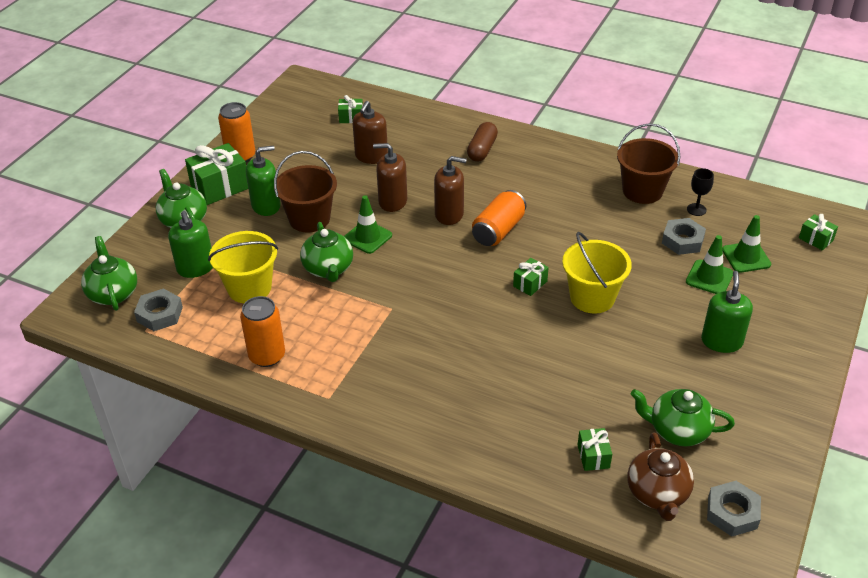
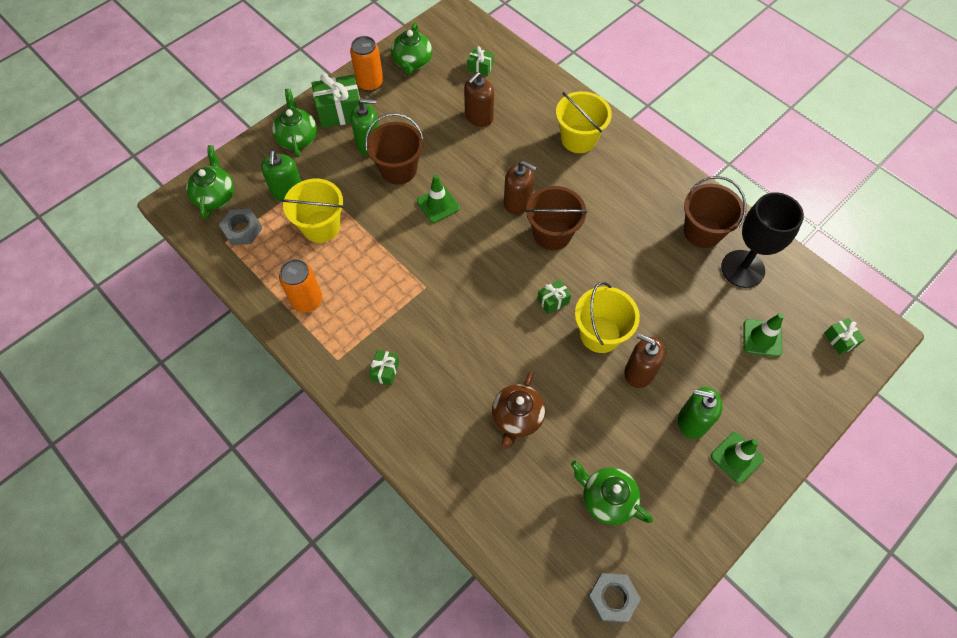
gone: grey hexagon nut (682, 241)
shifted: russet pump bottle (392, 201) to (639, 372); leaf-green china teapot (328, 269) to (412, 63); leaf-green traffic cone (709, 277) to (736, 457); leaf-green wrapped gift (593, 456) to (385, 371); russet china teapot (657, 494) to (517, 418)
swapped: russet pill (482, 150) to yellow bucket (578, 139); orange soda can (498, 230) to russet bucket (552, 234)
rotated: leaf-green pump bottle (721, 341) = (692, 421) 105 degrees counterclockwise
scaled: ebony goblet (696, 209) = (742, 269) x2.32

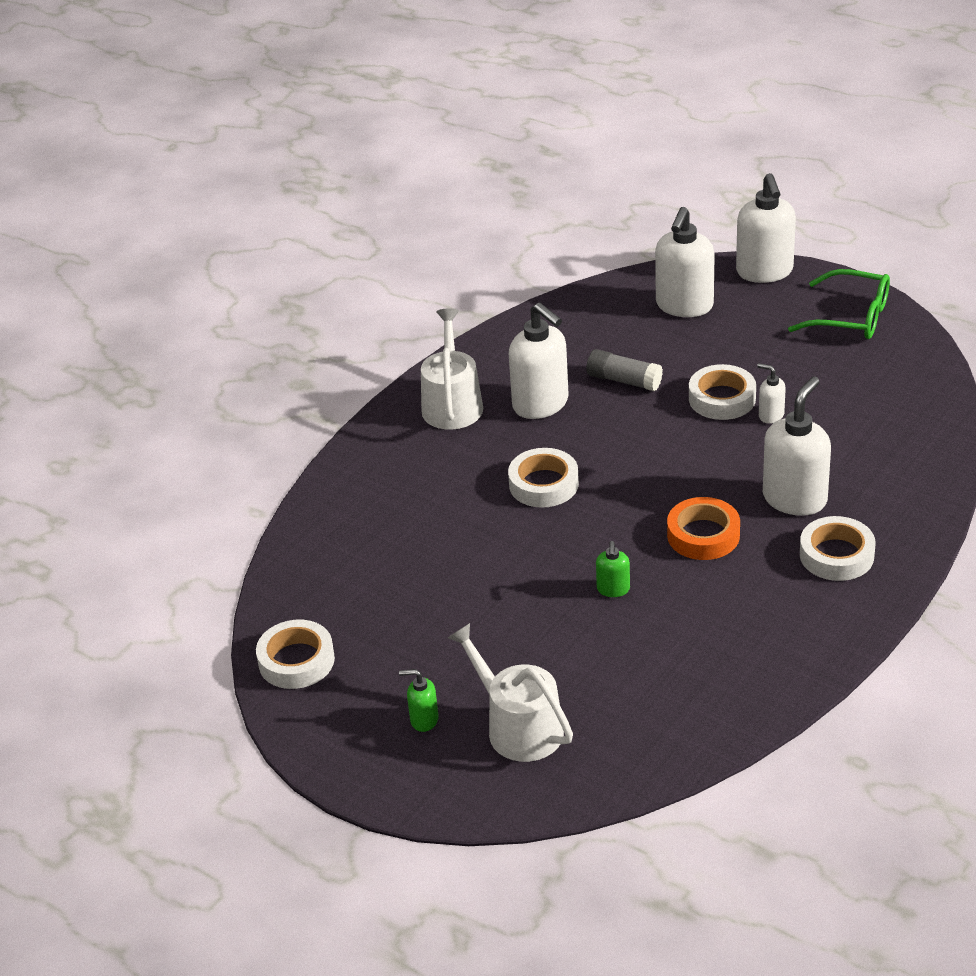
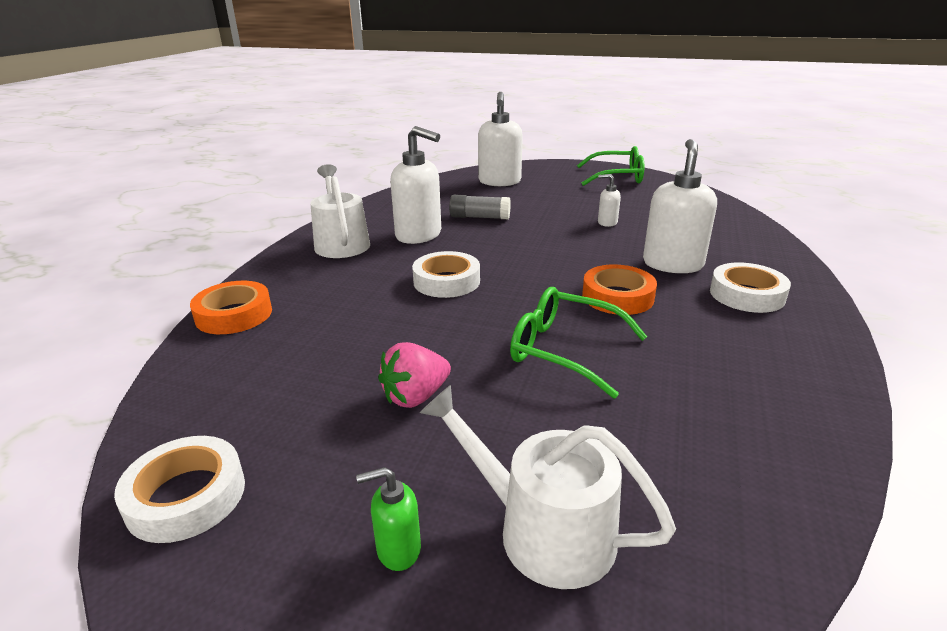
gone: snow-white pump bottle (764, 272); snow-white tape (722, 399)
new: orange tape (234, 314); rose-pink toy strawberry (415, 396)
swapped: leaf-green pump bottle (613, 589) to leaf-green eyeglasses (564, 350)

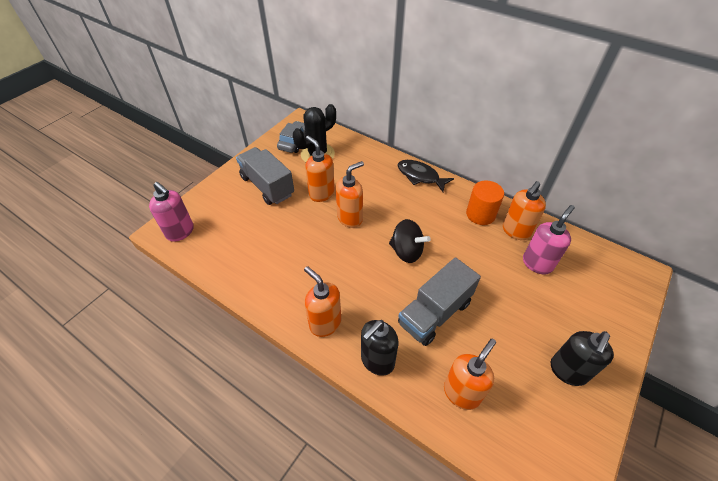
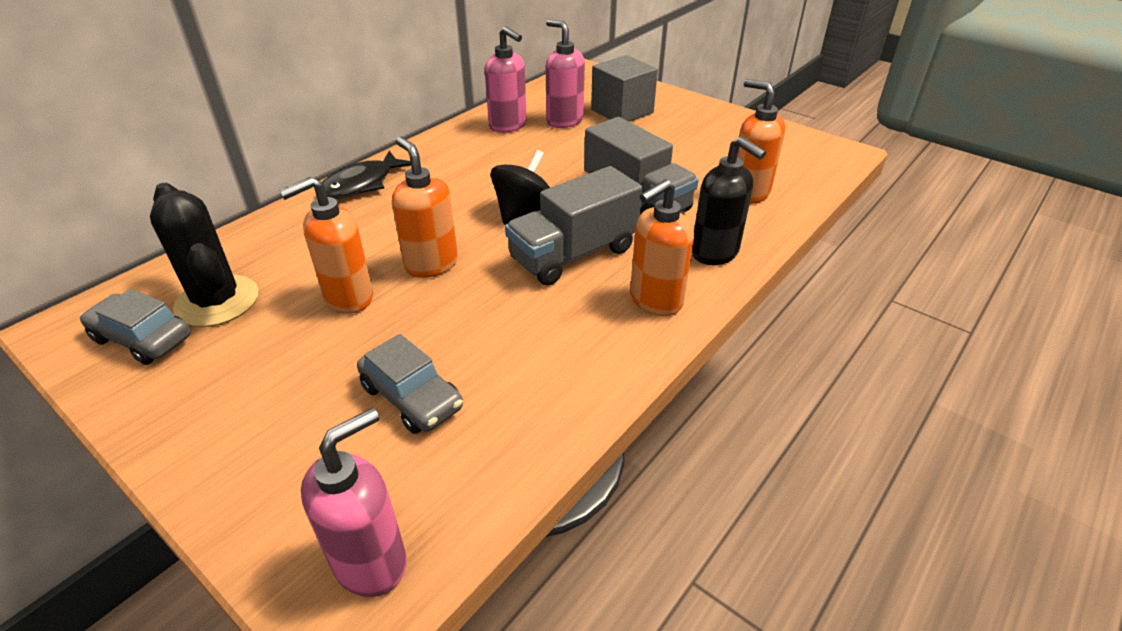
gone: orange solid cylinder (480, 214); ebony pump bottle (567, 371)
new: grey solid cube (622, 111); grey car (412, 397)
shifted: grey truck (267, 186) to (573, 254)
repainted: orange pump bottle (516, 231) to rose-pink pump bottle (508, 126)

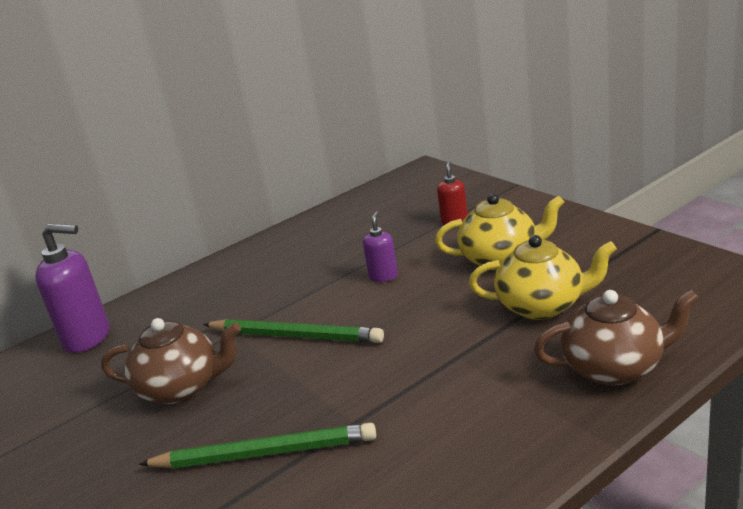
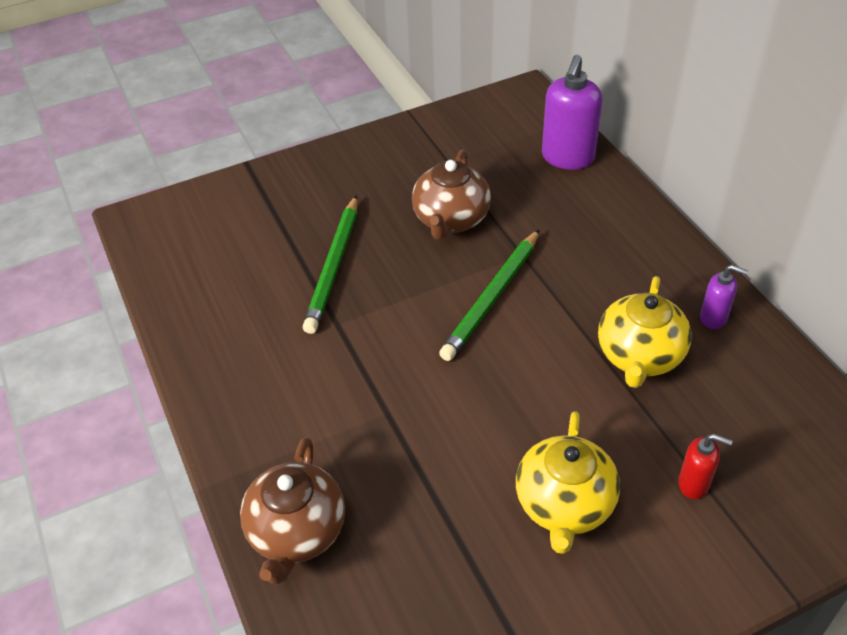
shifted: violet pump bottle (383, 276) to (713, 318); yellow china teapot (542, 306) to (639, 356)

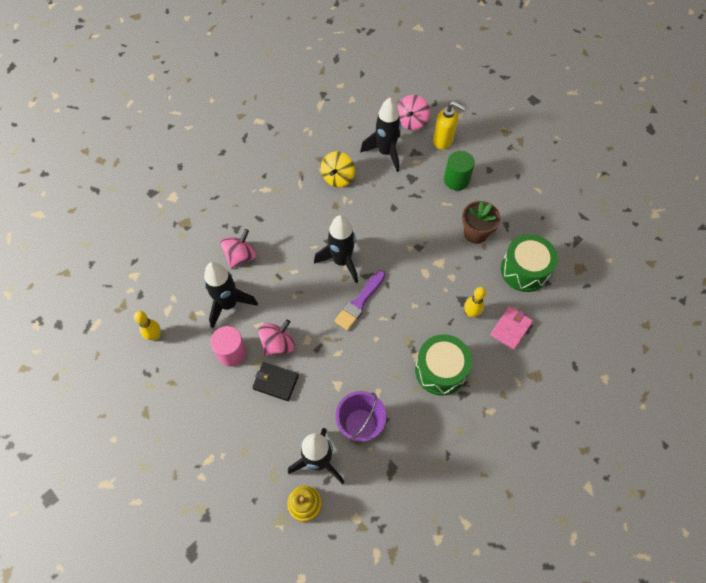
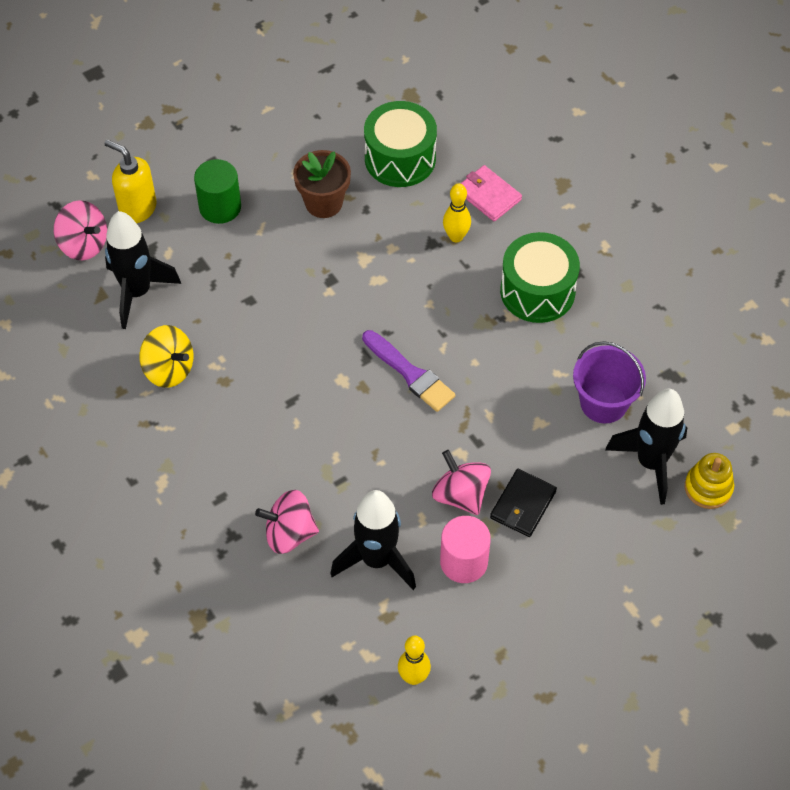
gone: ebony toy rocket (341, 261)
rotated: yellow pump bottle (443, 140) = (137, 208) 90 degrees counterclockwise; rose-pink spinning top (241, 256) = (289, 533) 45 degrees counterclockwise

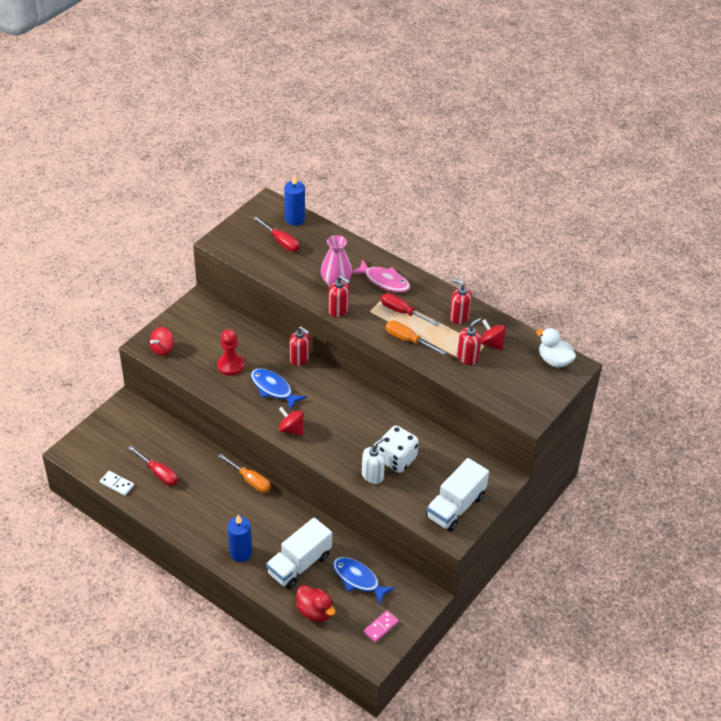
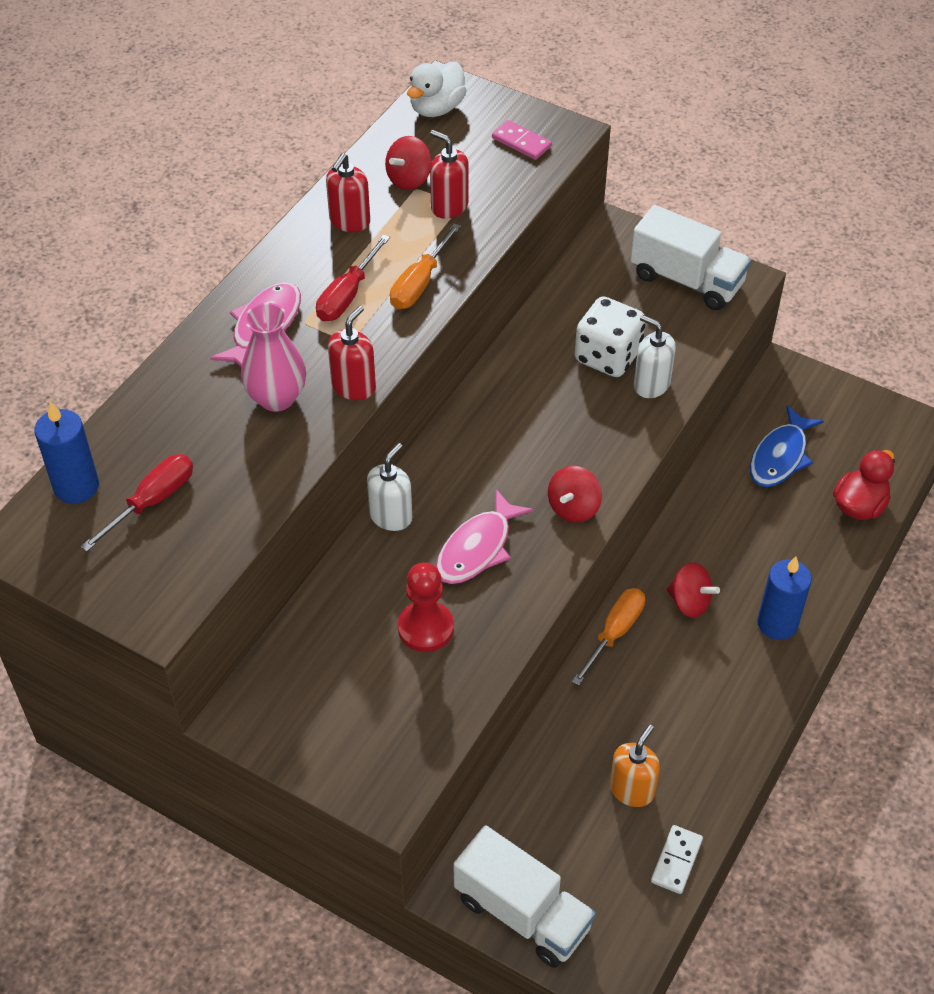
shifted: red spinning top (163, 349) to (689, 602); snow-white truck (299, 564) to (522, 913); rose-pink domino (380, 627) to (521, 142)
swapped: red hand screwdriver (158, 473) to orange pump bottle (632, 790)
repainted: red pump bottle (300, 359) to snow-white pump bottle (391, 516); blue fish figure (273, 389) to rose-pink fish figure (477, 548)

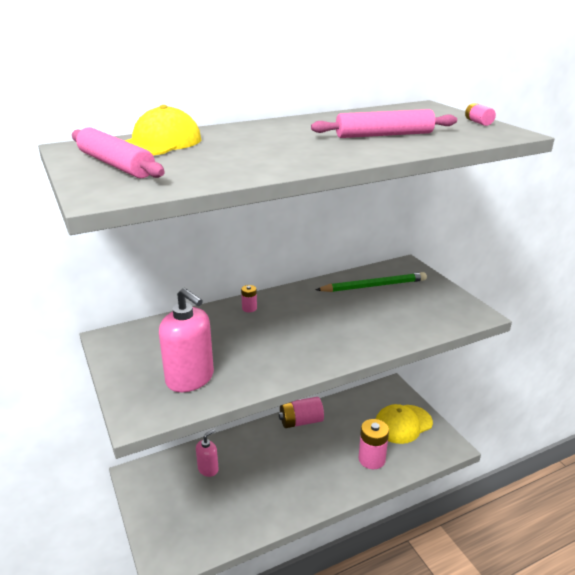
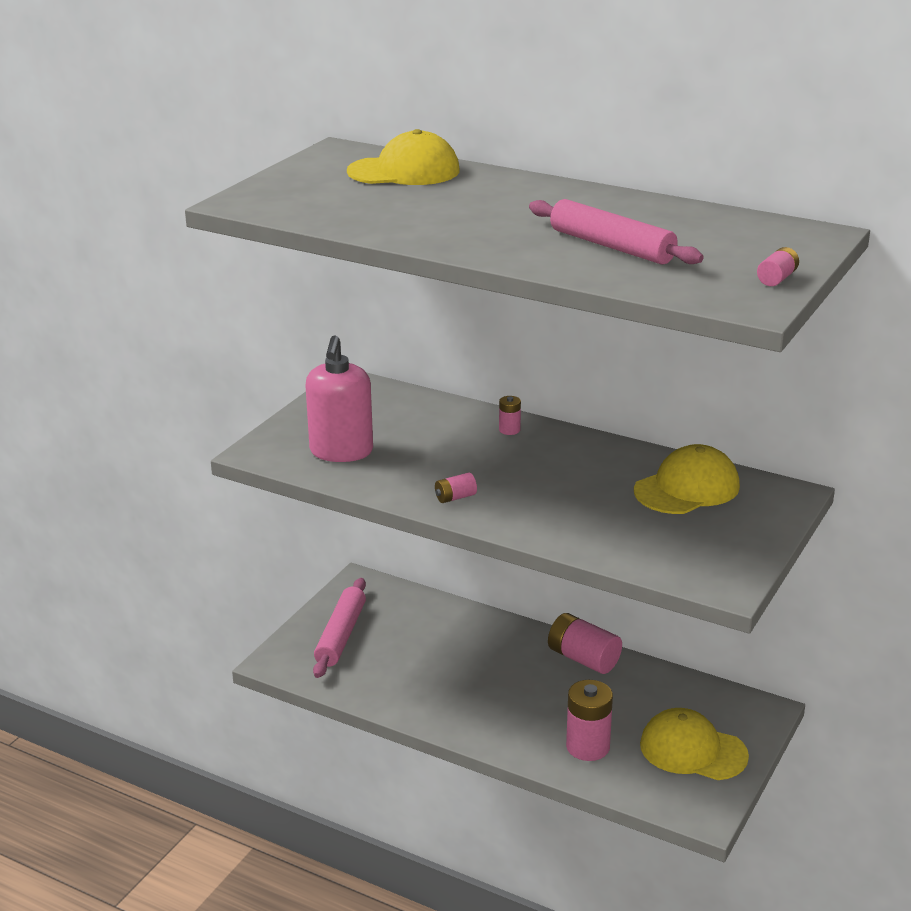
gone: rose-pink pump bottle (208, 469)
new: rose-pink AA battery (455, 497)
shifted: rose-pink rolling pin (115, 165) to (340, 635)
swapped: leaf-green wooden pencil (374, 286) to yellow baseball cap (687, 488)

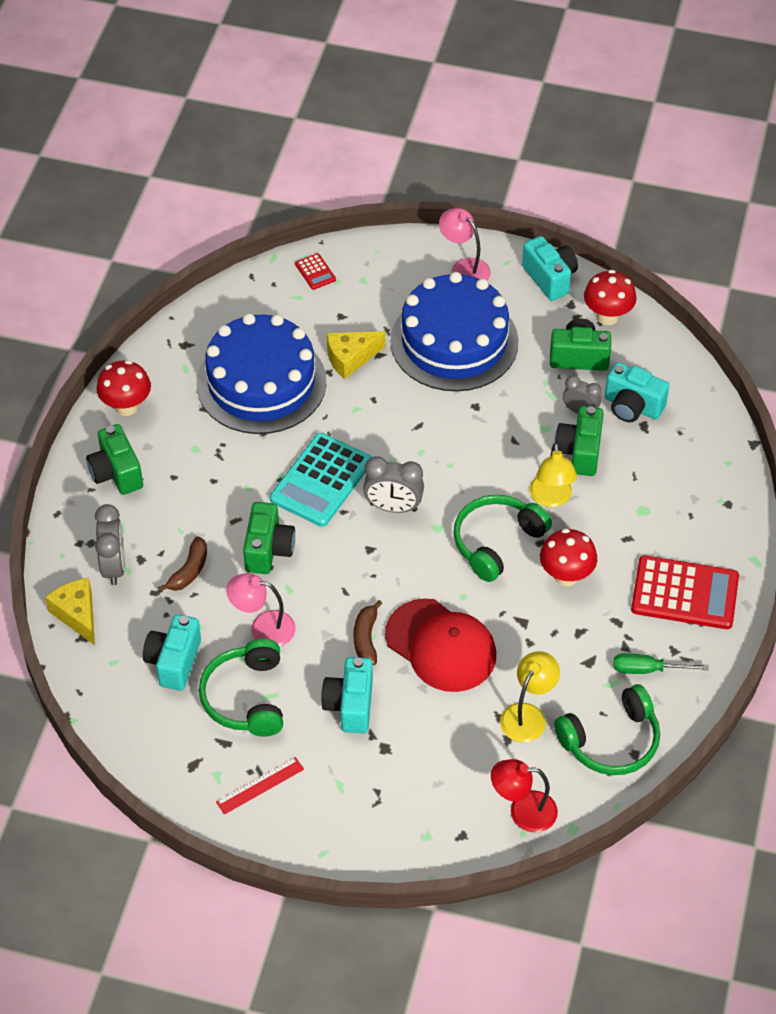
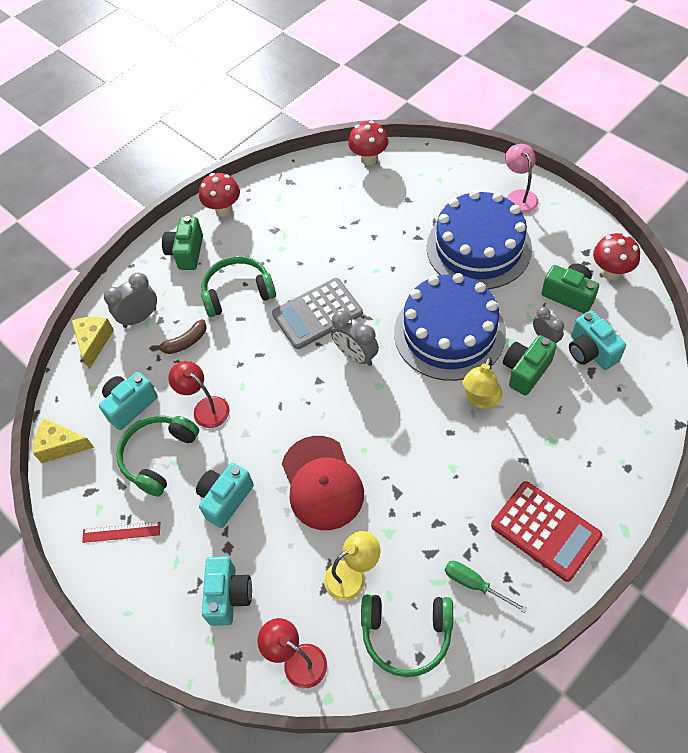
gone: red calculator (315, 272); leaf-green photo camera (268, 550); russet banana fruit (366, 638)
shifted: turquoise photo camera (550, 278) to (228, 596); blue gateau (261, 382) to (449, 333); yellow cheese (350, 358) to (61, 446); leaf-green over-ear headphones (496, 542) to (237, 292); red toadstool (566, 576) to (369, 159)
repainted: turquoise calculator (321, 481) to grey calculator (317, 314); rose-pink desk lamp (263, 627) to red desk lamp (205, 408)
rotated: grey clock (114, 566) = (140, 318) 150 degrees counterclockwise

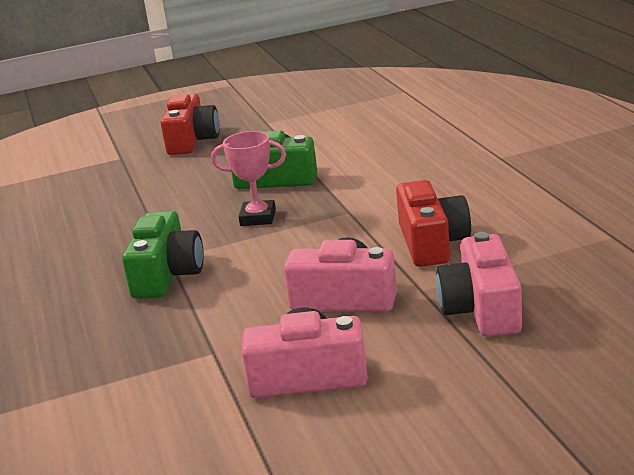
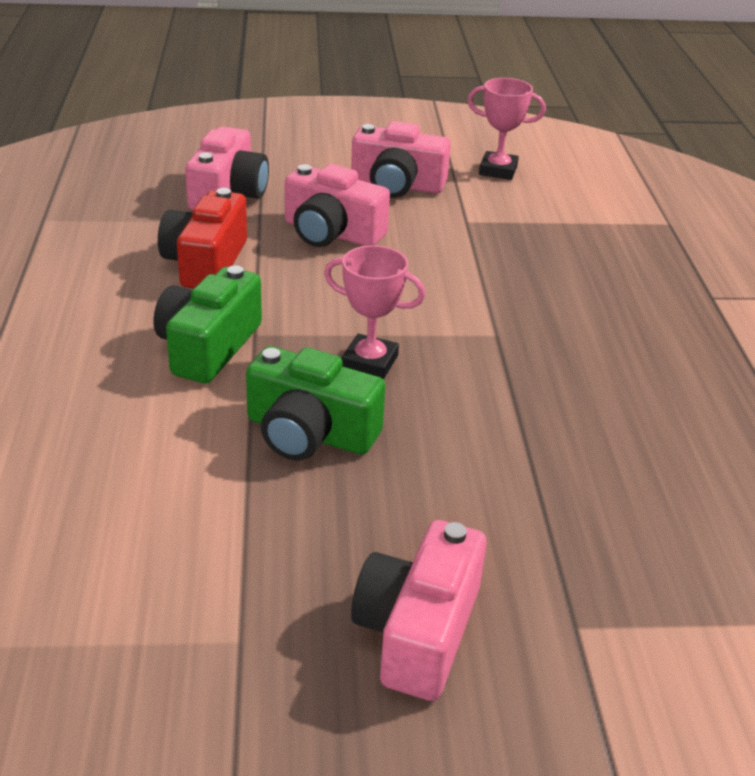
new: rose-pink prize cup (498, 170)
shifted: leaf-green photo camera (167, 275) to (208, 347)
repainted: red photo camera (192, 141) to rose-pink photo camera (418, 631)

